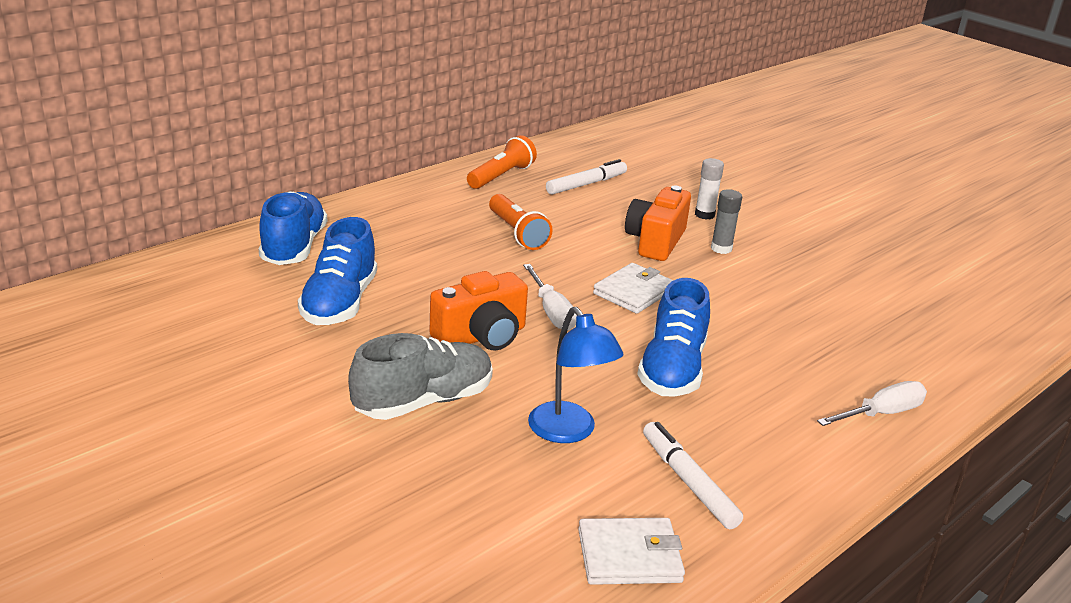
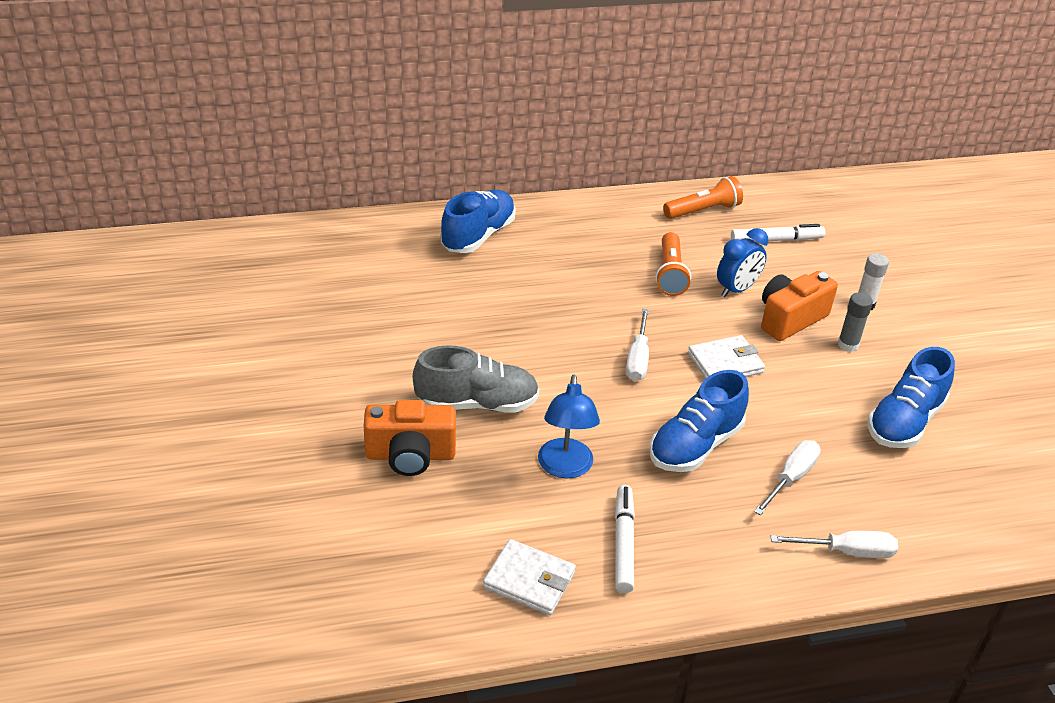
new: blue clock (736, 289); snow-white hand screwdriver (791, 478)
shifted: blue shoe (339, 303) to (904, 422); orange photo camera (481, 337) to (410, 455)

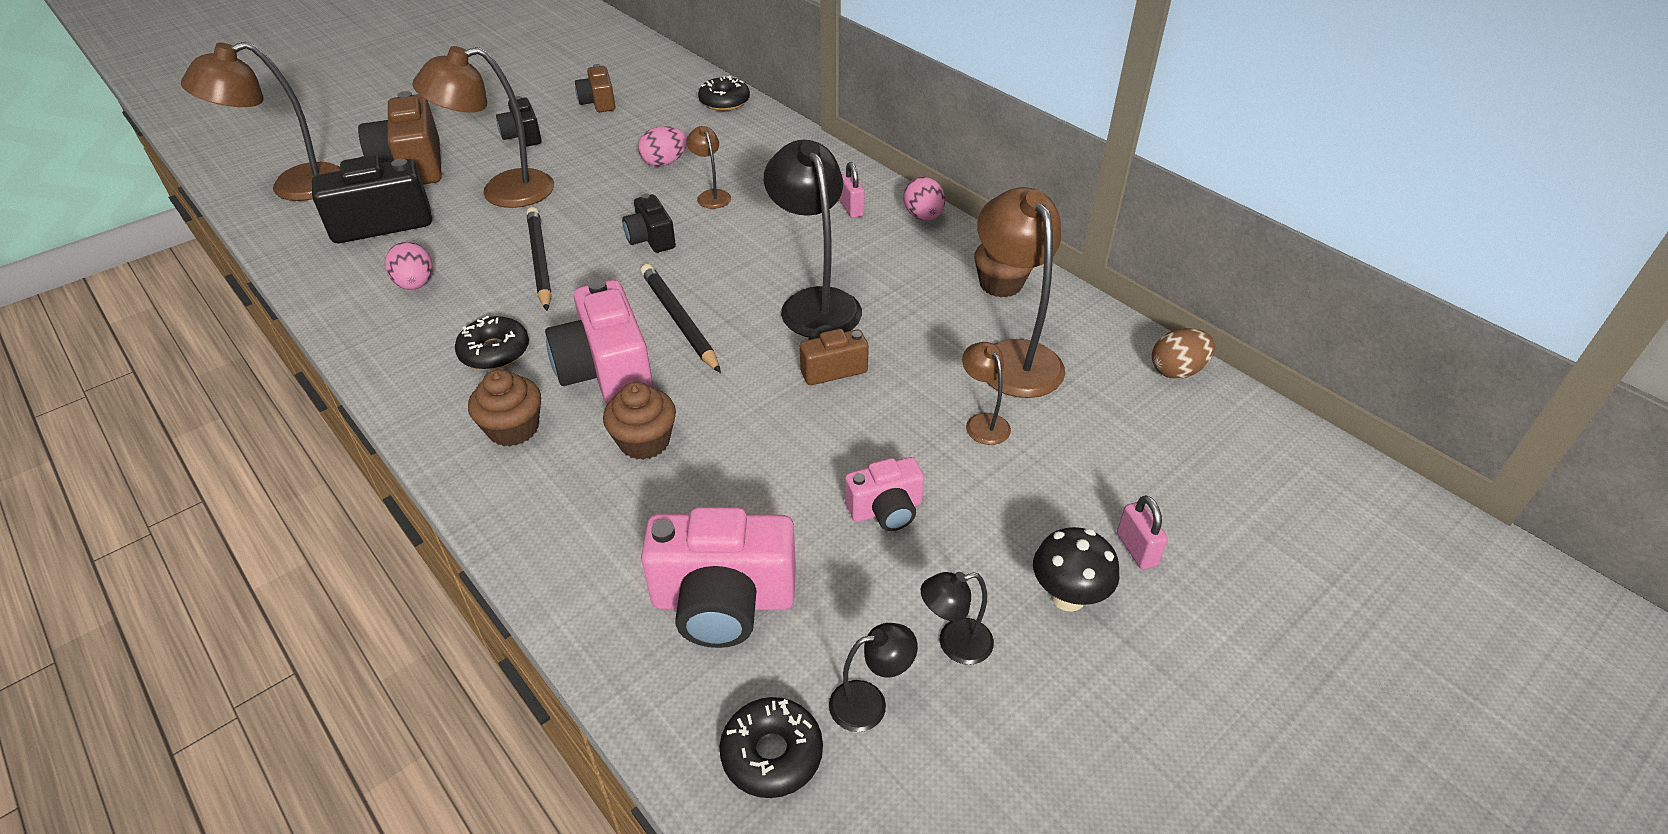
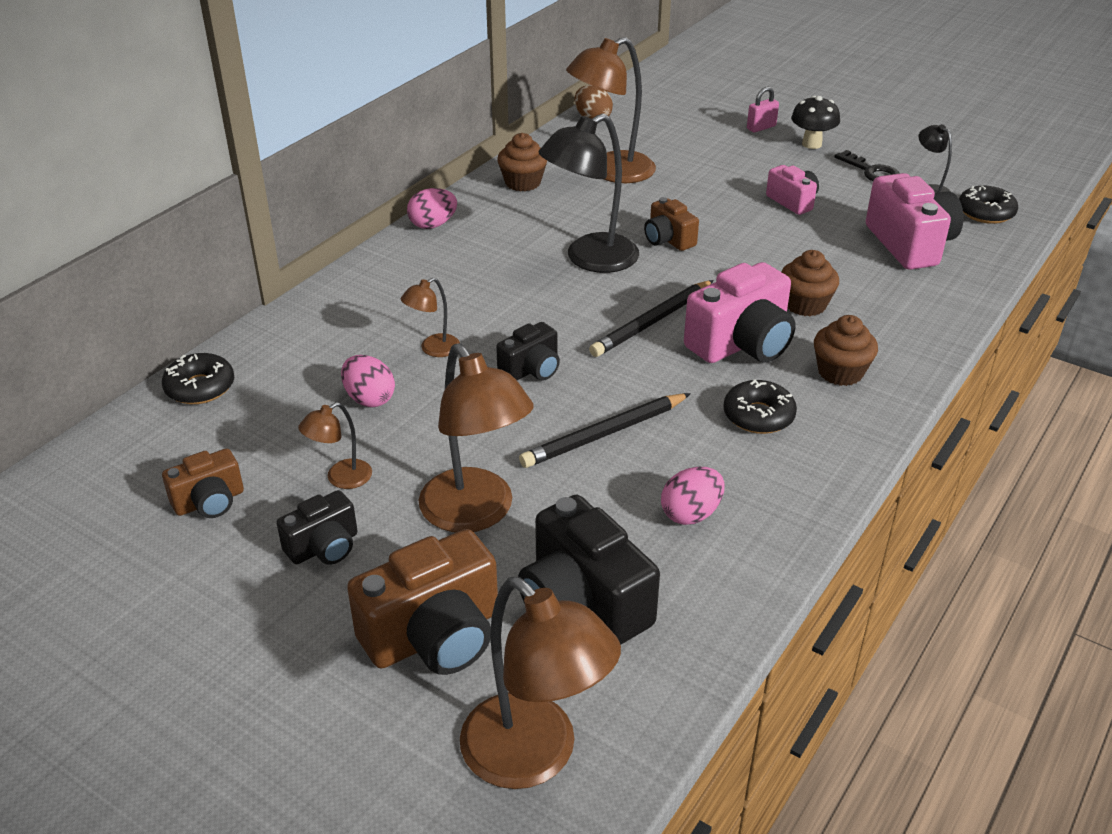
gone: rose-pink lock (851, 209)
shifted: russet desk lamp (983, 422) to (341, 478)
swapped: ebony desk lamp (954, 644) to ebony door key (871, 171)

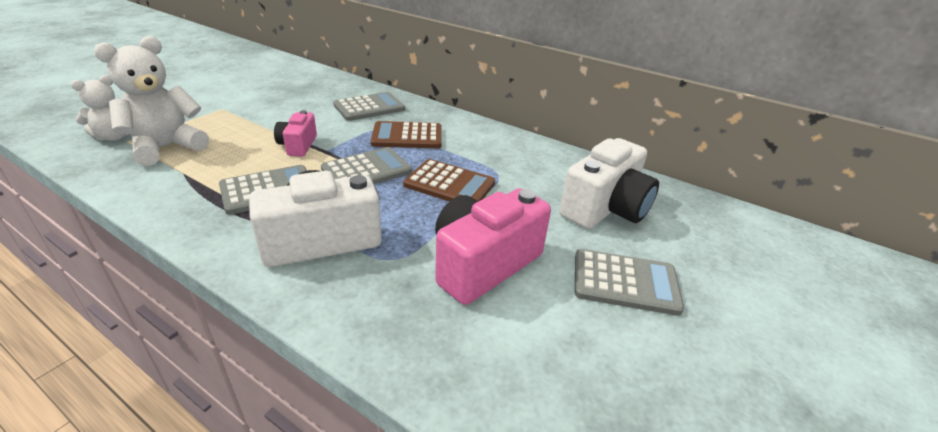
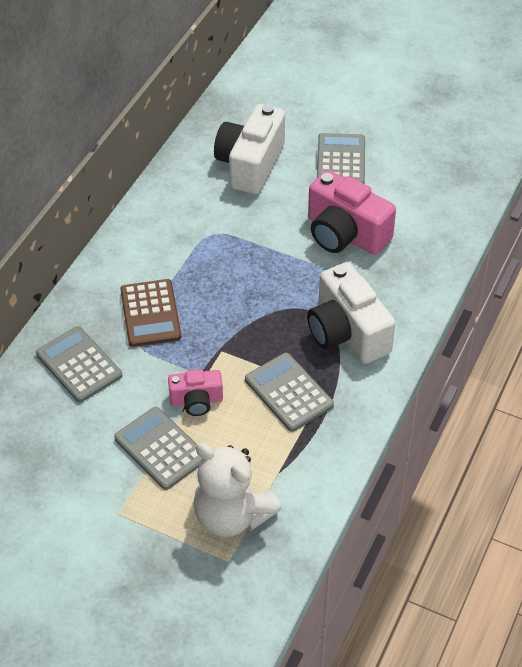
gone: snow-white teddy (114, 137); russet calculator (449, 184)
shifted: grey calculator (366, 170) to (160, 448)
rotated: snow-white photo camera (605, 208) = (250, 164) 105 degrees counterclockwise

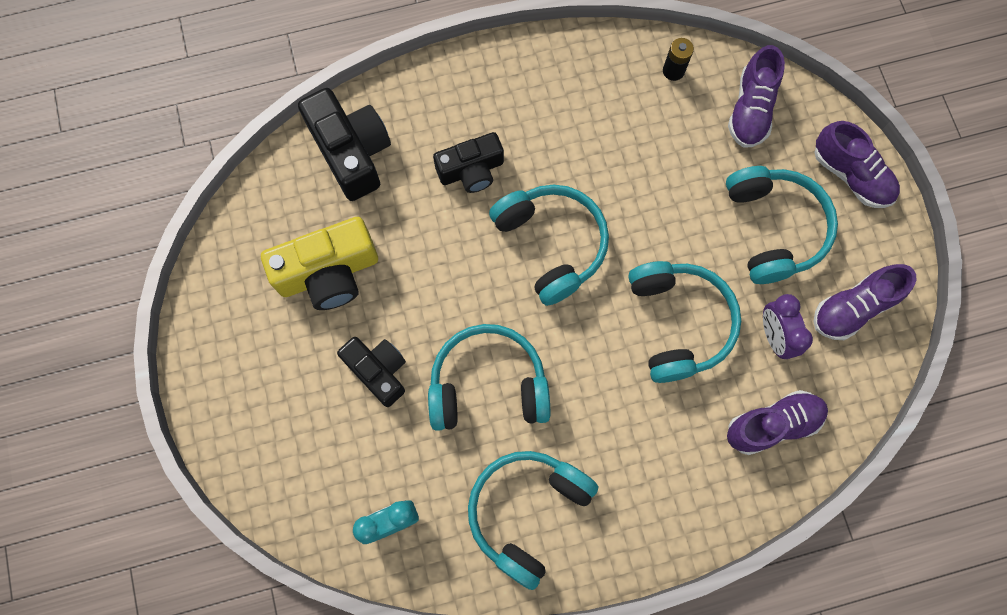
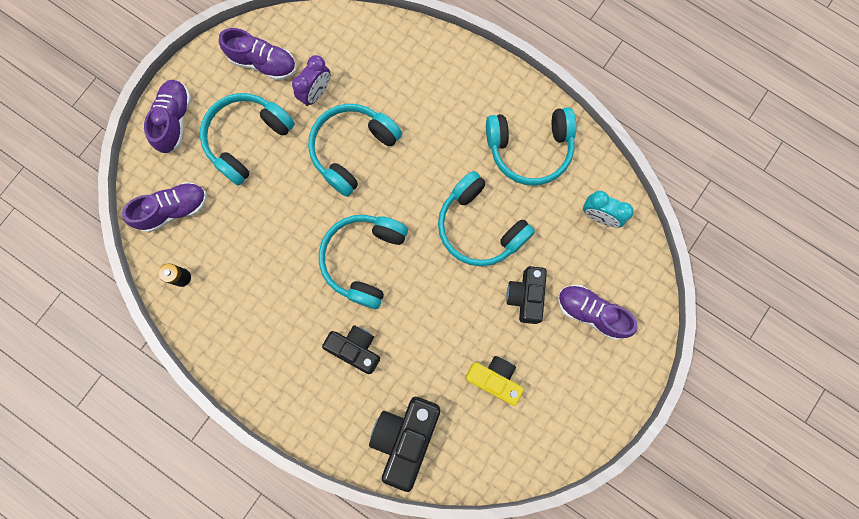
shifted: violet shoe (772, 424) to (591, 312)
scaled: yellow photo camera (329, 273) = (494, 379) x0.66

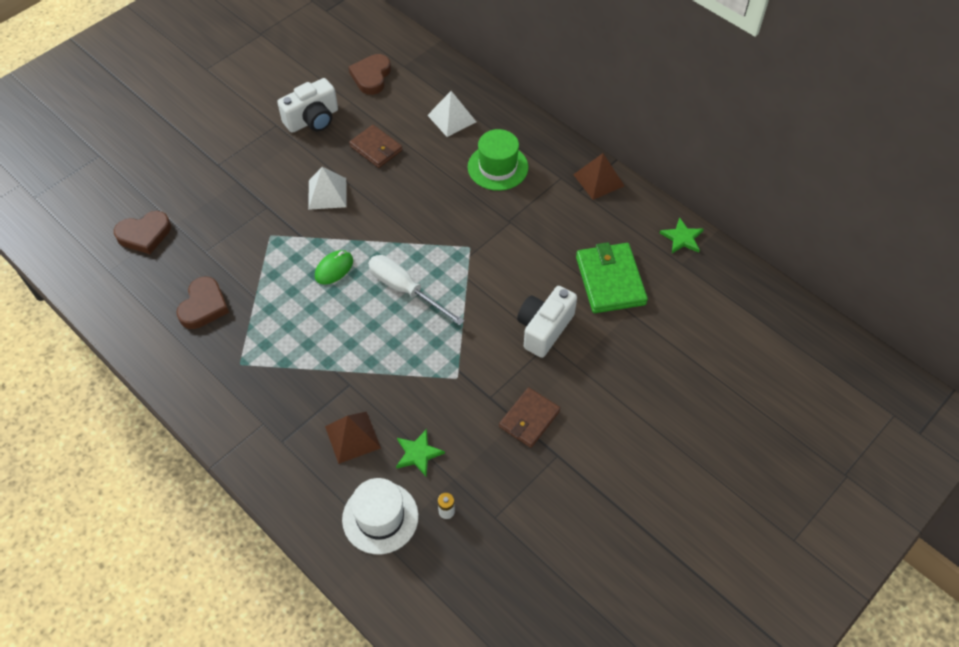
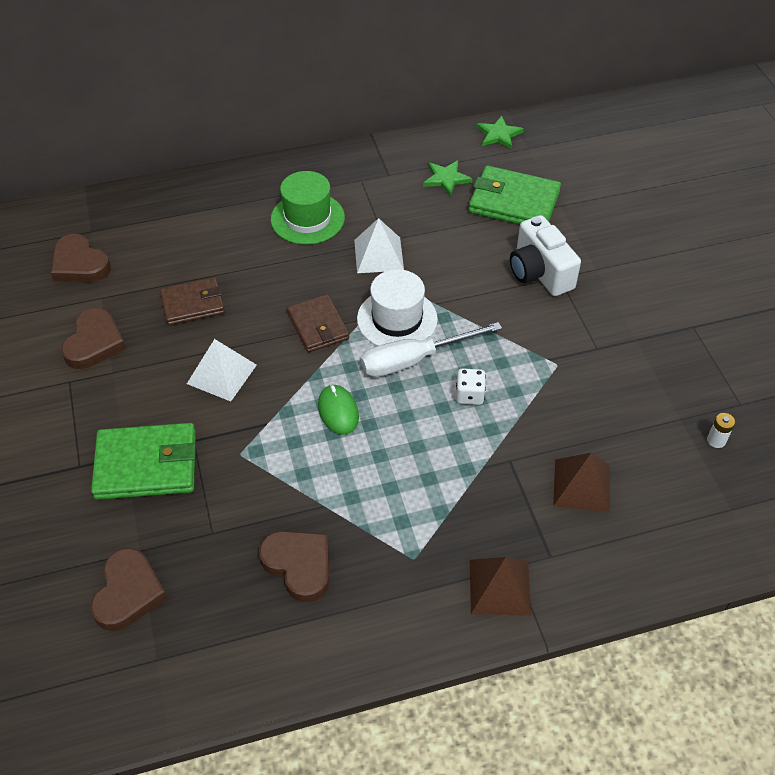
new: snow-white dice (469, 395); leaf-green wallet (146, 465)
shifted: snow-white pyramid (452, 118) to (378, 255); russet pyramid (598, 180) to (499, 587); russet wallet (529, 419) to (318, 326); leaf-green star (418, 453) to (446, 179); snow-white top hat (380, 517) to (397, 319)
swapped: snow-white photo camera (313, 119) to russet love heart (94, 343)

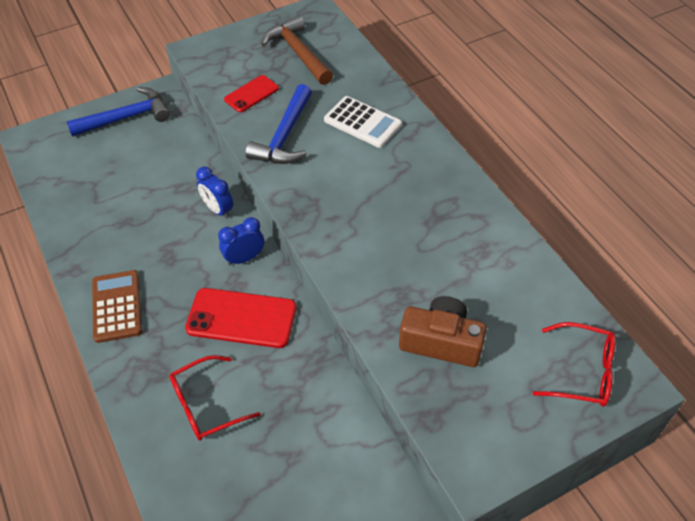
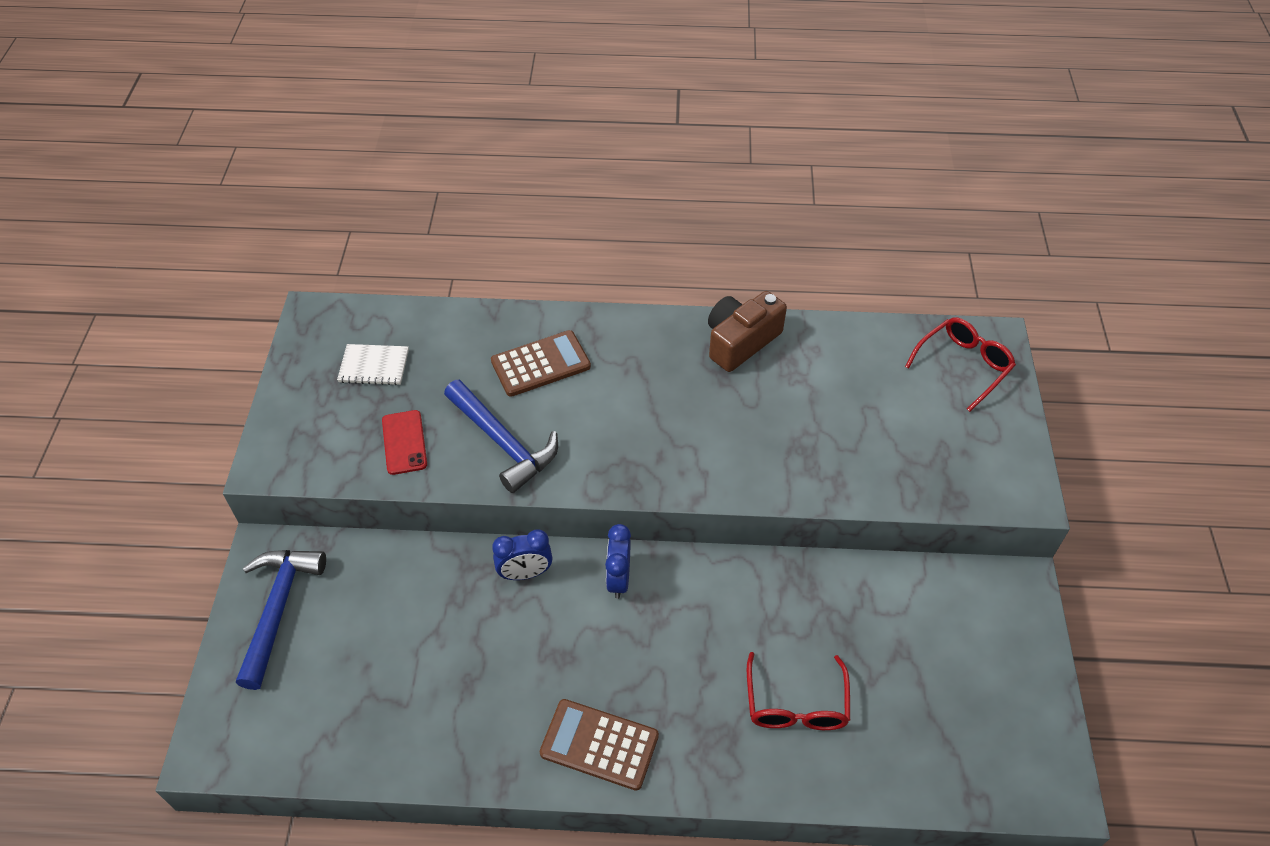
gone: red mobile phone (241, 318)
shifted: russet photo camera (441, 342) to (740, 341)
swapped: russet claw hammer (298, 53) to snow-white notepad (374, 366)
repainted: snow-white calculator (362, 122) to russet calculator (540, 364)

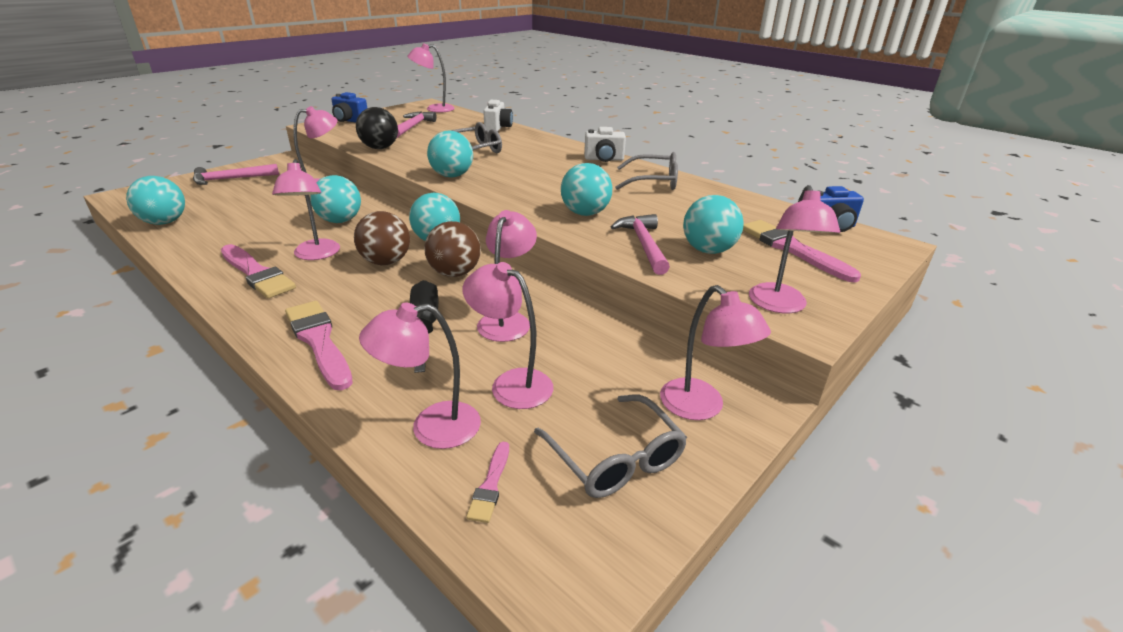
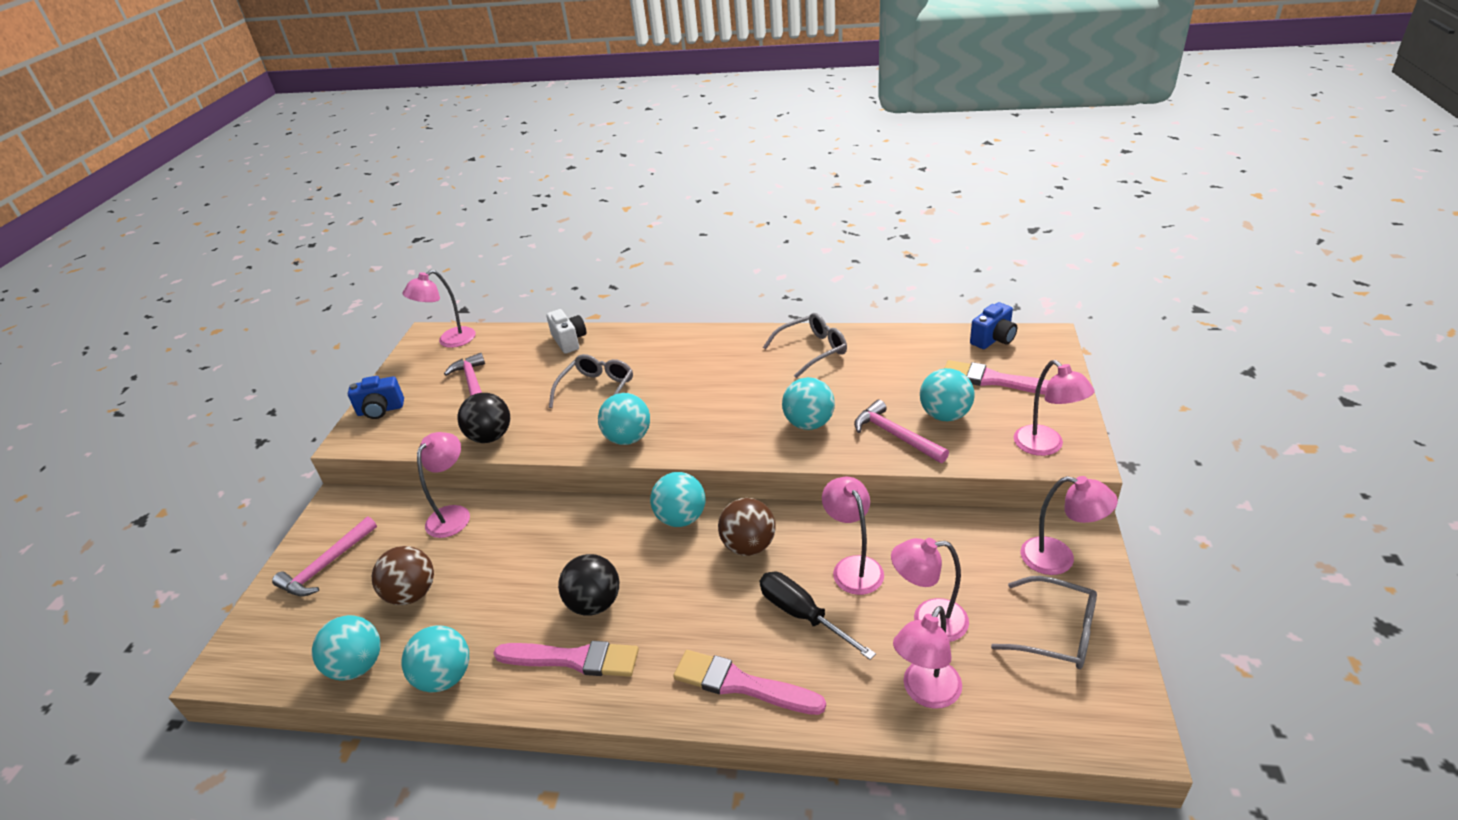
gone: snow-white photo camera (604, 159); rose-pink paint brush (490, 485)
shifted: turquoise ball (340, 221) to (445, 677); russet ball (386, 262) to (412, 594)
swapped: rose-pink desk lamp (315, 255) to ebony ball (594, 603)

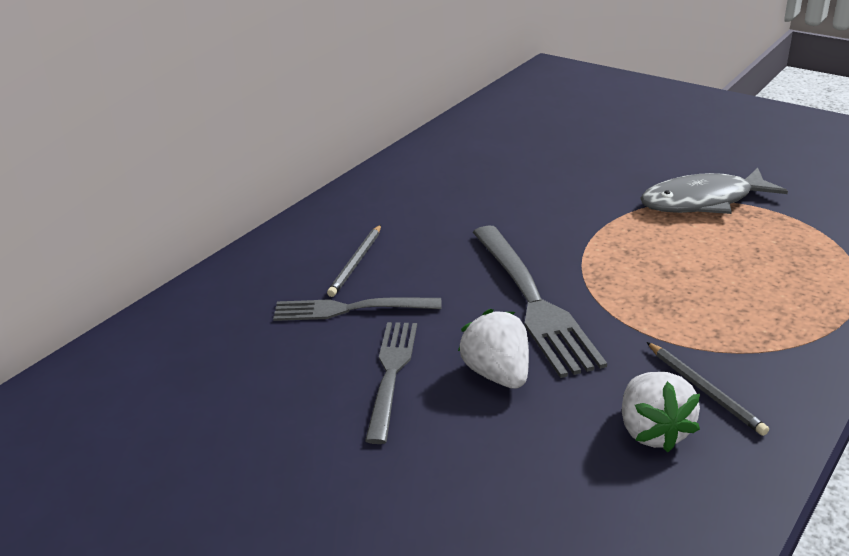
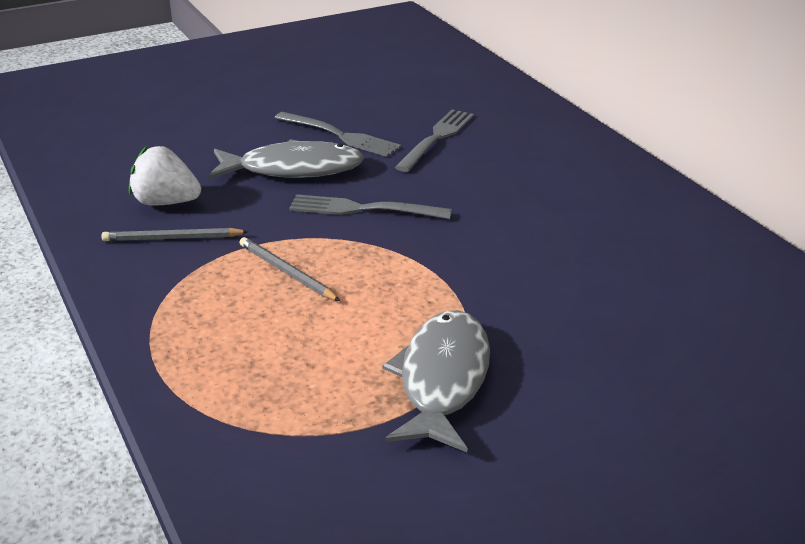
shifted: grey wooden pencil (356, 262) to (286, 272)
swapped: snow-white toy strawberry (497, 374) to grey fish figure (293, 169)
scaled: grey table fork (533, 301) = (363, 209) x0.64

